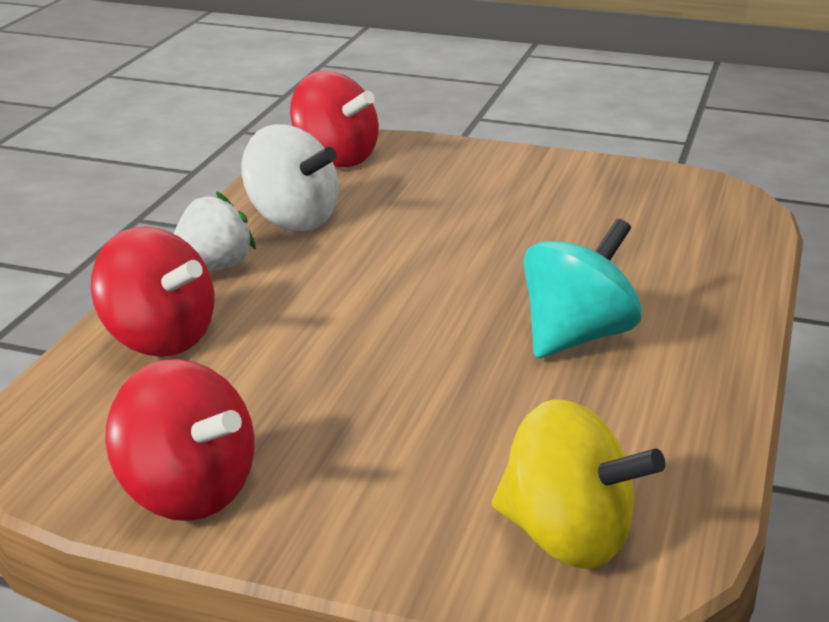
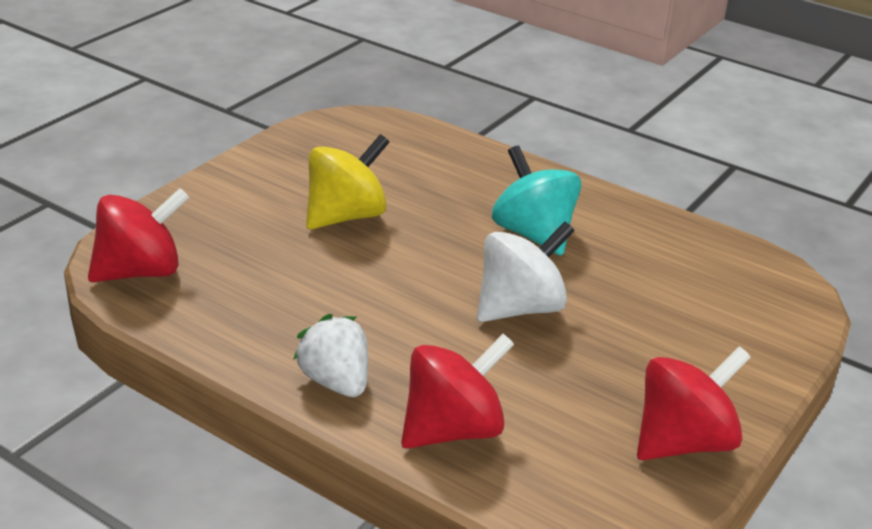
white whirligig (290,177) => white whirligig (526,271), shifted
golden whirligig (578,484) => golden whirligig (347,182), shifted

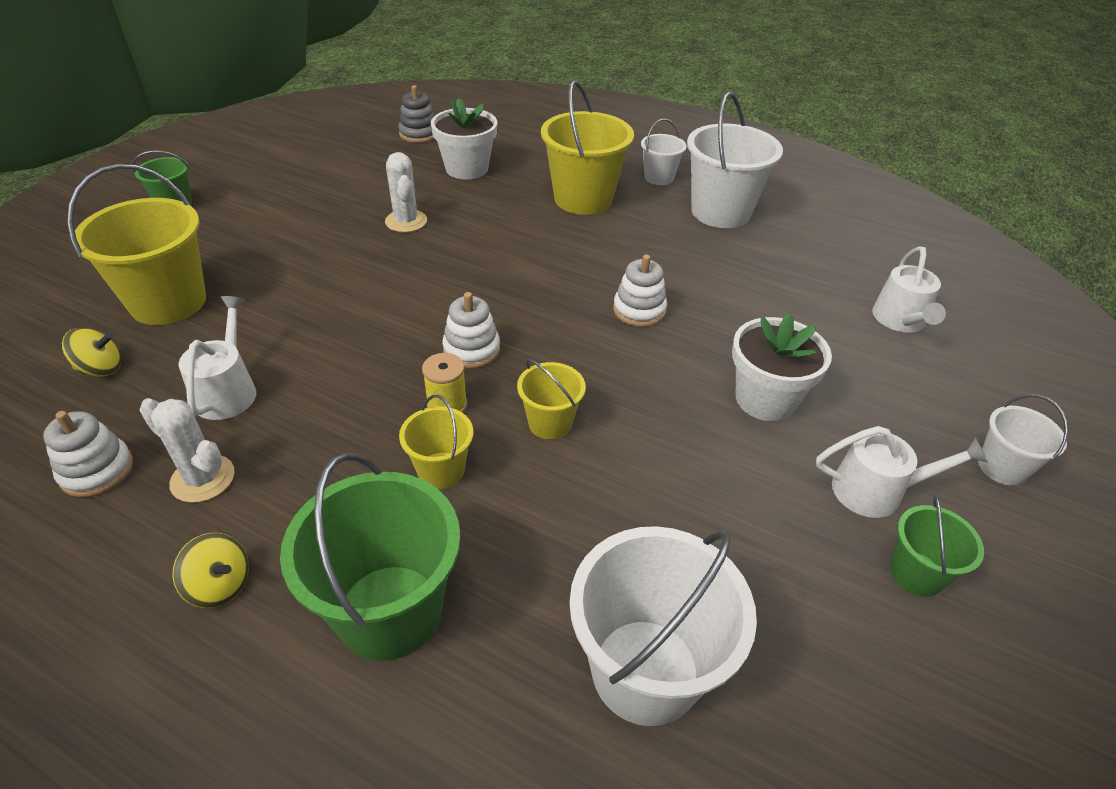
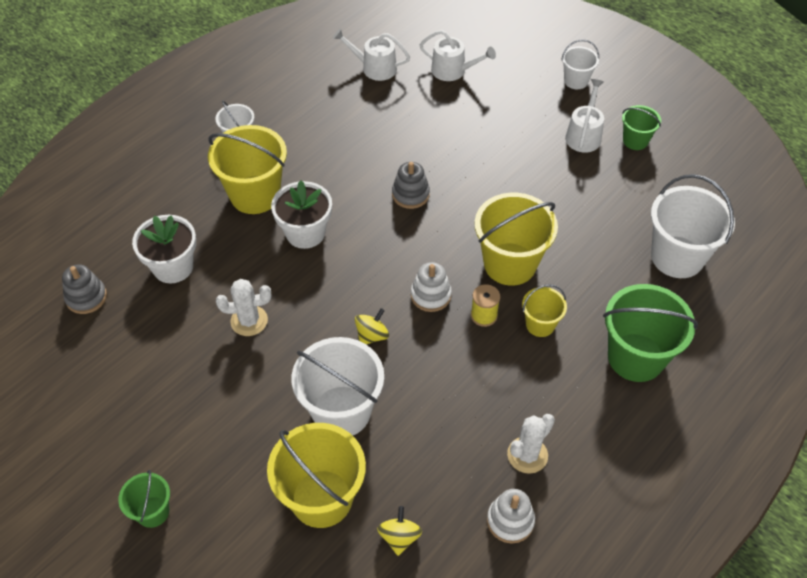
golden whirligig (210,570) => golden whirligig (372,326), shifted
white watering can (217,358) => white watering can (371,54), shifted
white pail (735,160) => white pail (337,386), shifted
white potted plant (782,367) => white potted plant (301,214), shifted
white stacking rings (640,291) => grey stacking rings (411,185)
golden pail (551,399) => golden pail (516,239), x1.89

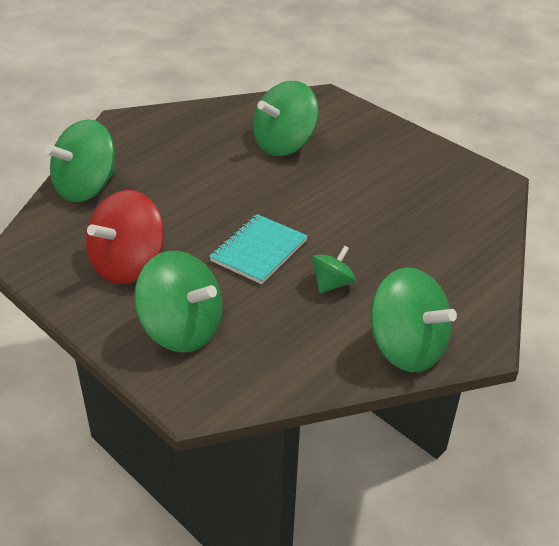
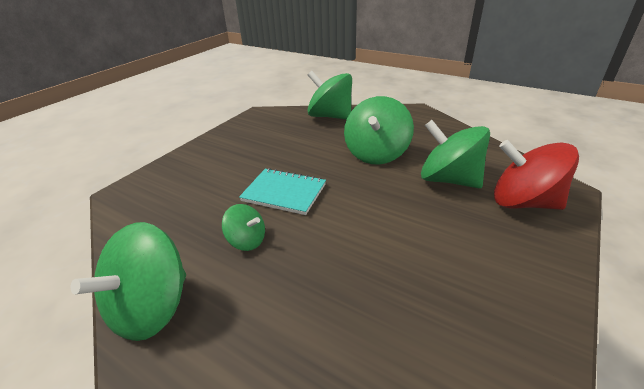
crimson whirligig (125,237) => crimson whirligig (536,175), shifted
leaf-green whirligig (178,302) => leaf-green whirligig (379,130), shifted

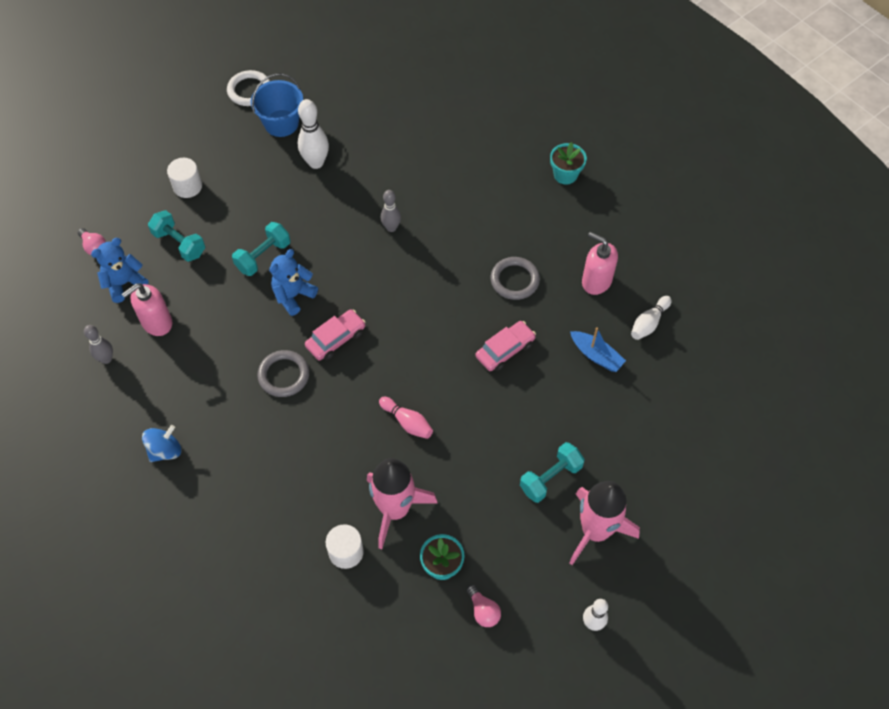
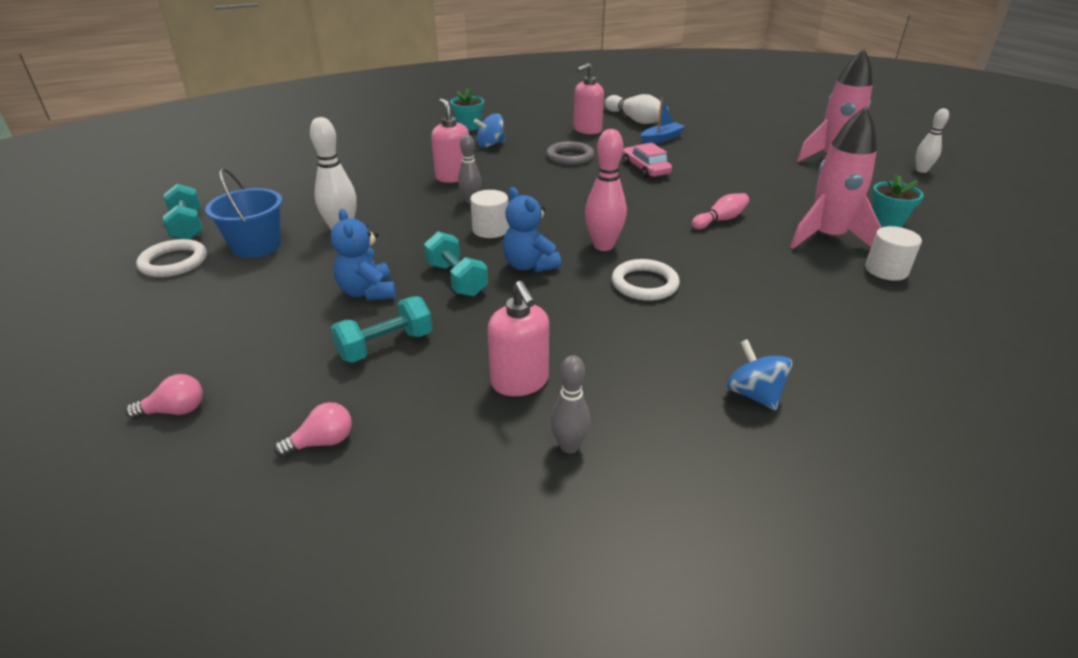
nothing => pink pump bottle (450,140)
nothing => blue whirligig (489,131)
blue teddy (119,270) => blue teddy (363,254), shifted
white cylinder shape (184,178) => white cylinder shape (489,214), shifted
pink light bulb (484,606) => pink light bulb (164,396), shifted
aqua free weight (552,472) => aqua free weight (182,212), shifted
pink automobile (335,334) => pink skittle (606,190)
grey ring (283,373) => white ring (646,280)
white skittle (651,318) => white skittle (637,109), x1.56

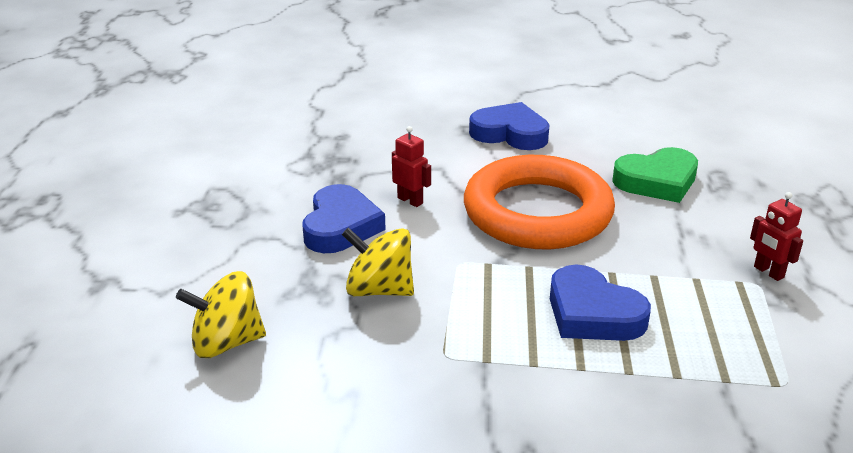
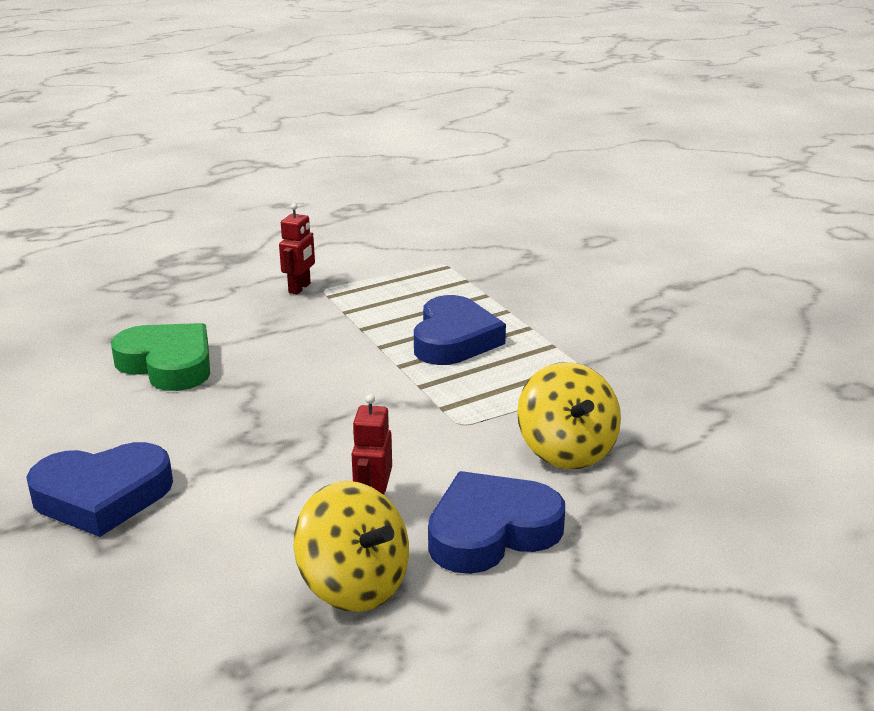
orange ring (539,202) => nothing
golden whirligig (221,314) => golden whirligig (351,546), shifted
blue heart shape (509,126) => blue heart shape (99,489), 90 degrees counterclockwise

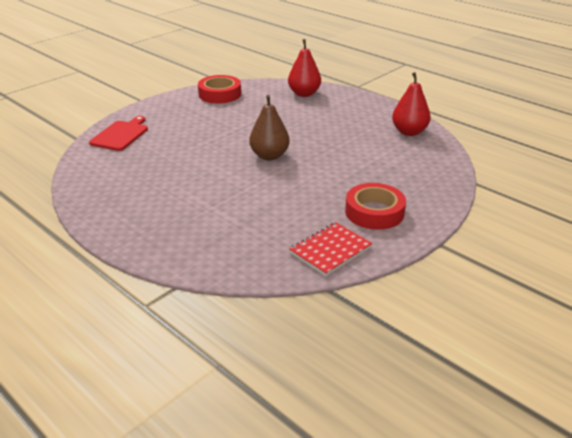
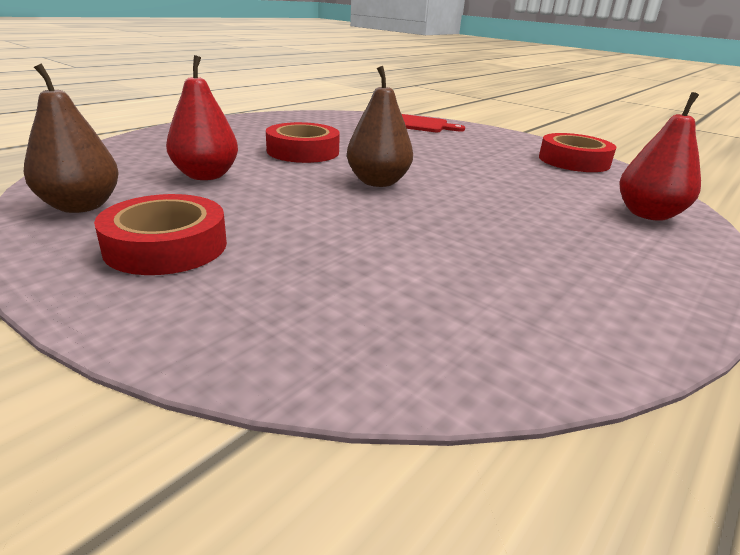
nothing => crimson tape (303,142)
crimson toy pear (411,104) => crimson toy pear (202,117), shifted
crimson exercise book (330,249) => dark brown toy pear (71,138)

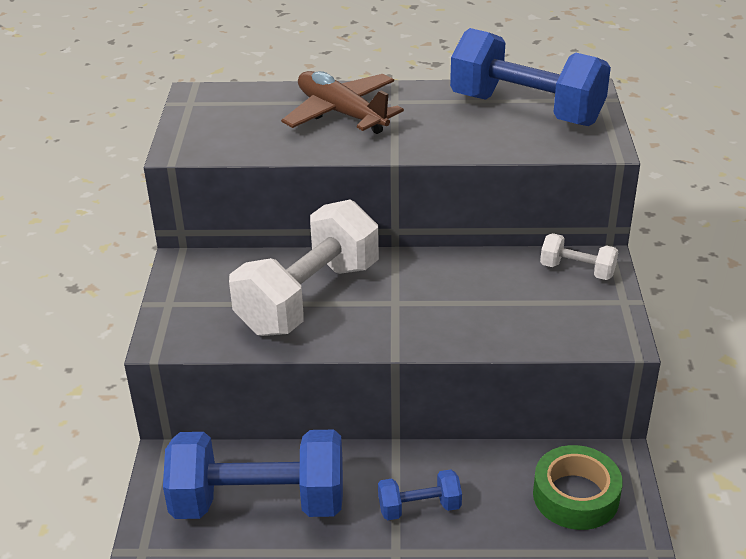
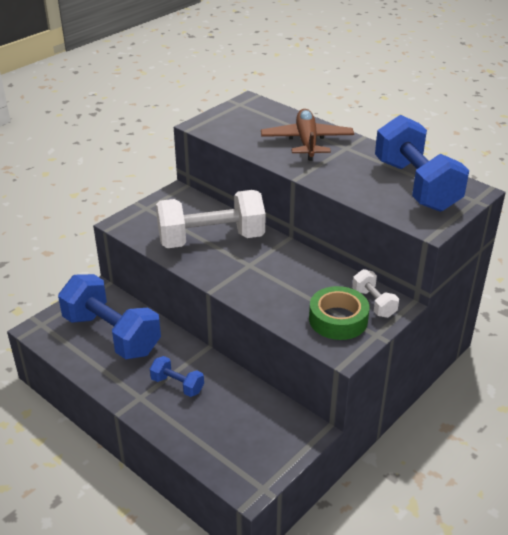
leaf-green tape (578,487) => leaf-green tape (339,313), shifted

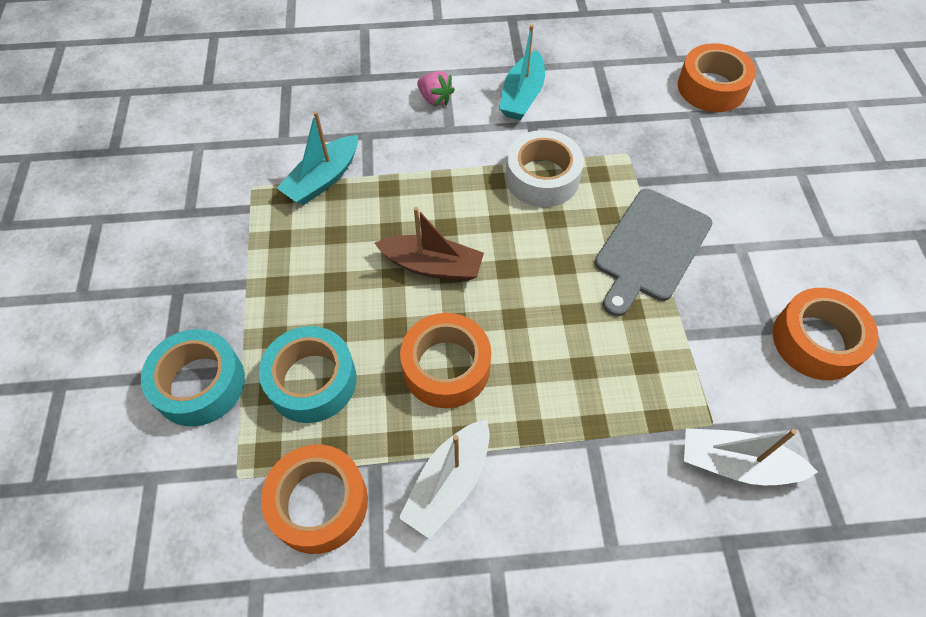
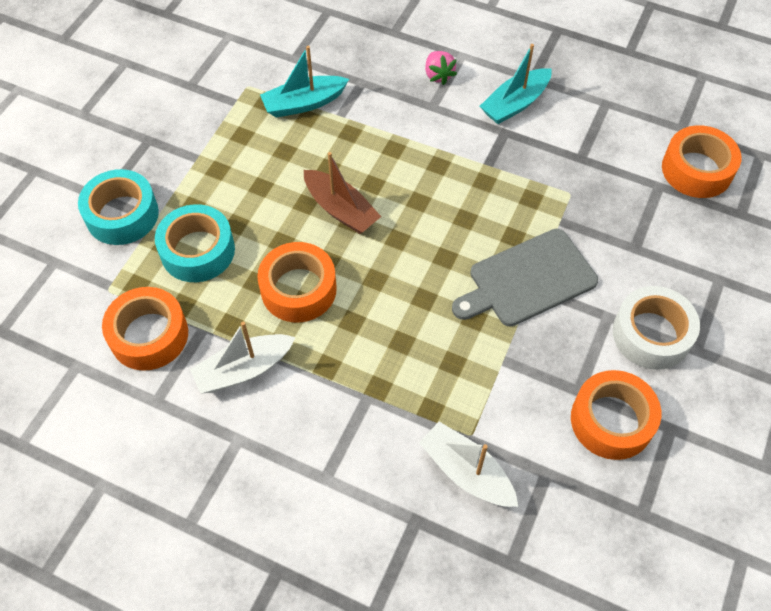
white tape (544,168) => white tape (656,328), shifted

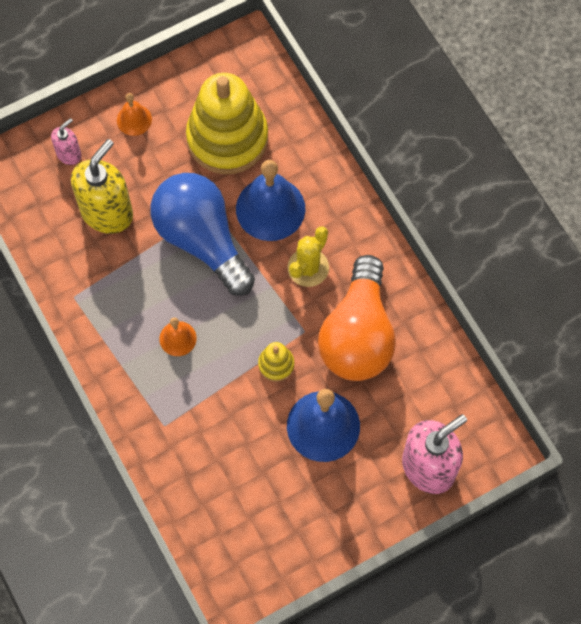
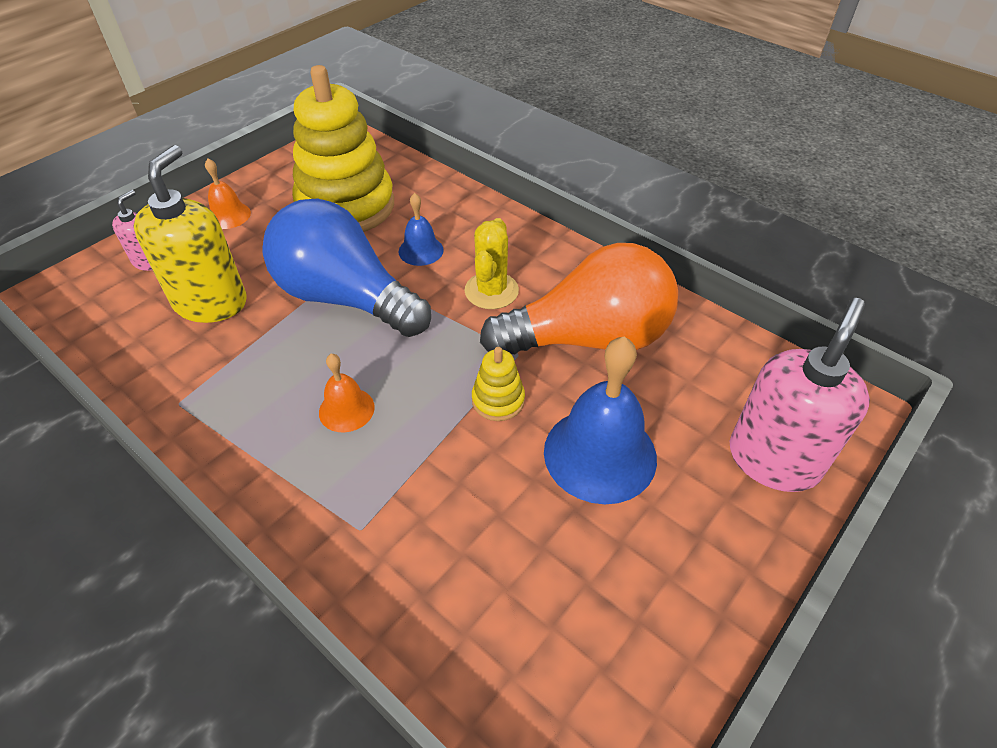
orange light bulb (357,318) => orange light bulb (579,298), 90 degrees counterclockwise
blue hand bell (270,200) => blue hand bell (421,229), x0.52

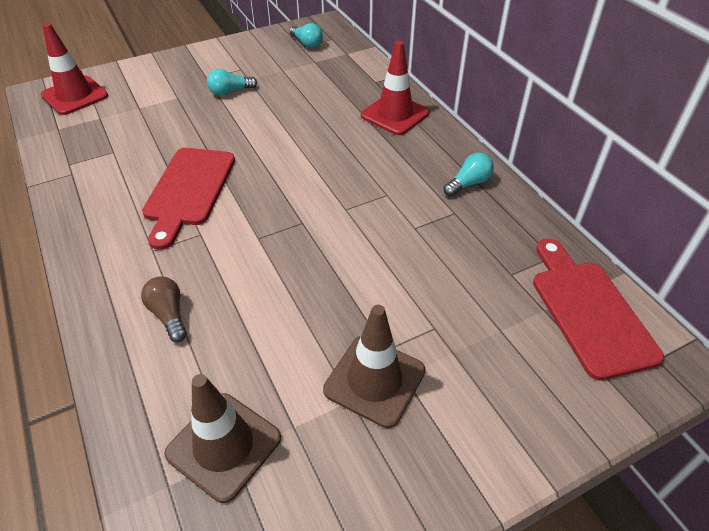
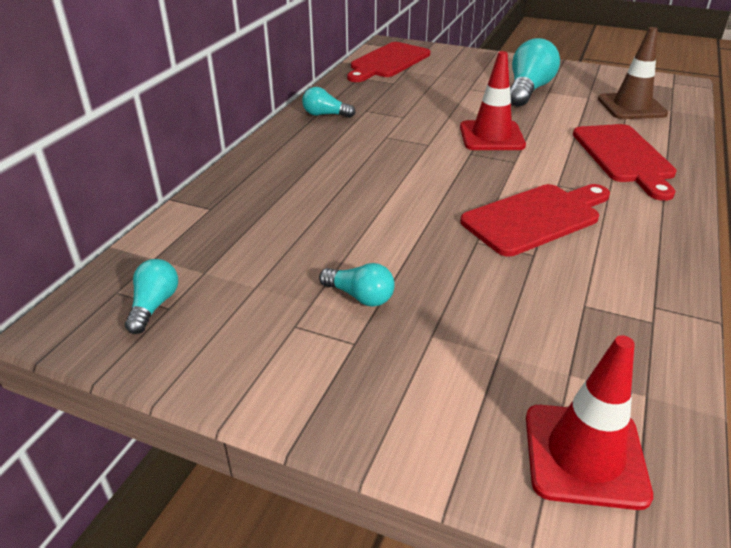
crimson traffic cone (395,88) => crimson traffic cone (493,100), shifted
dark brown light bulb (164,309) => crimson cutting board (625,162)
dark brown traffic cone (374,366) => aqua light bulb (535,72)

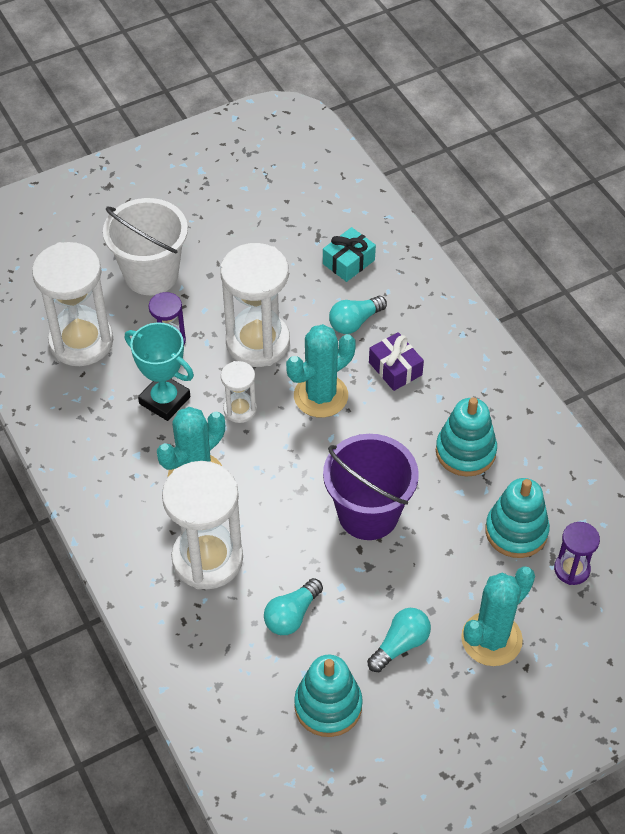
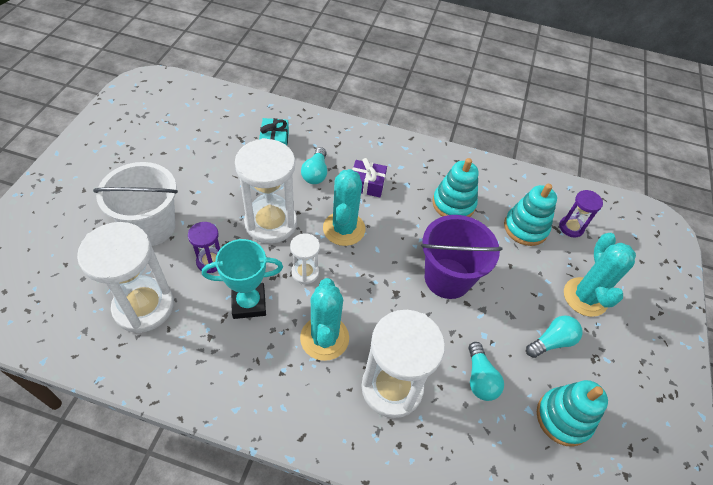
aqua light bulb (399,640) => aqua light bulb (554,336), 60 degrees clockwise

